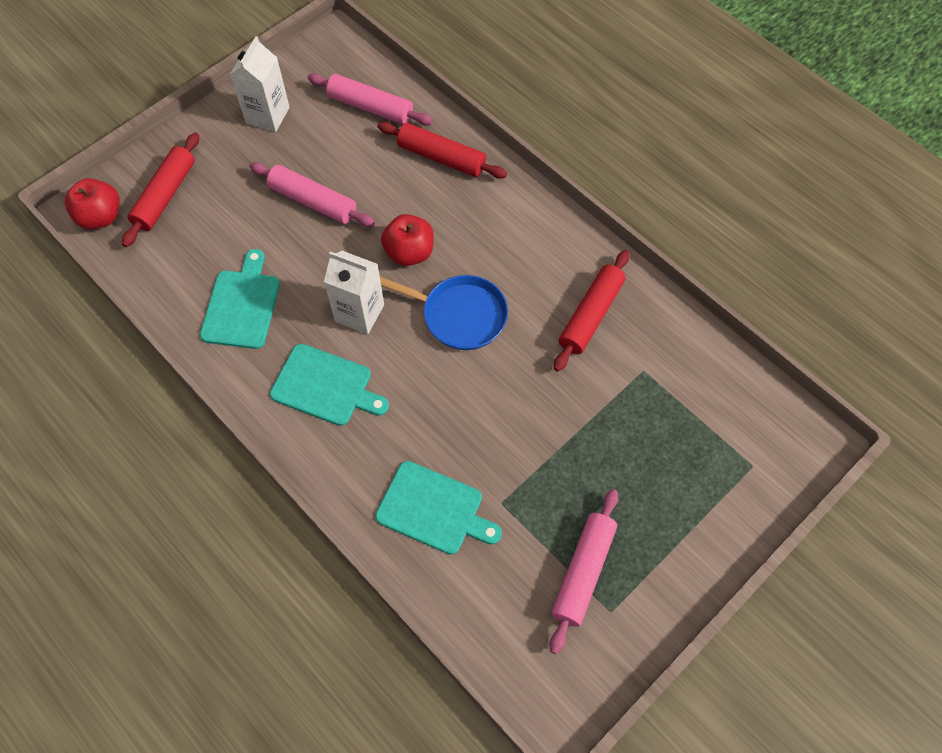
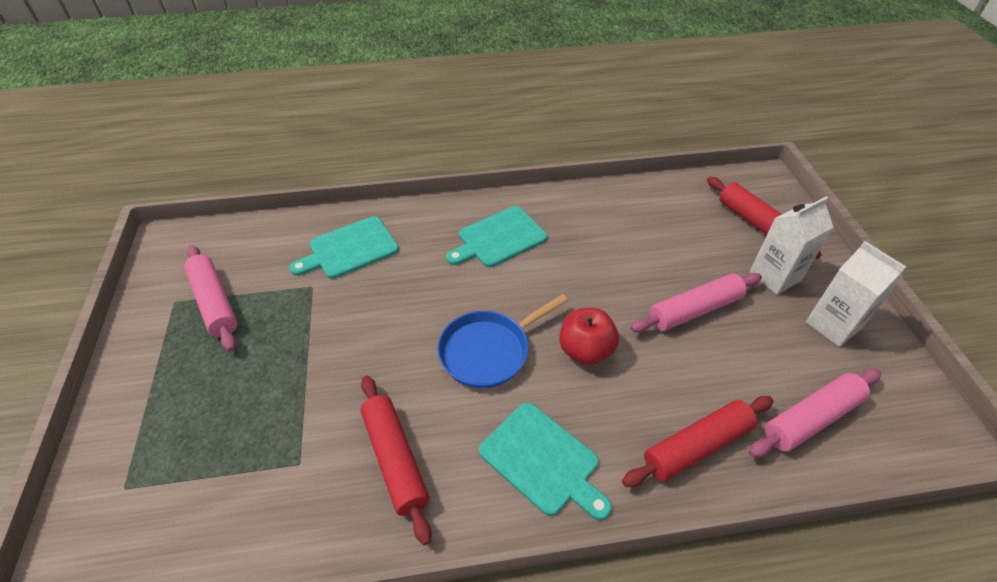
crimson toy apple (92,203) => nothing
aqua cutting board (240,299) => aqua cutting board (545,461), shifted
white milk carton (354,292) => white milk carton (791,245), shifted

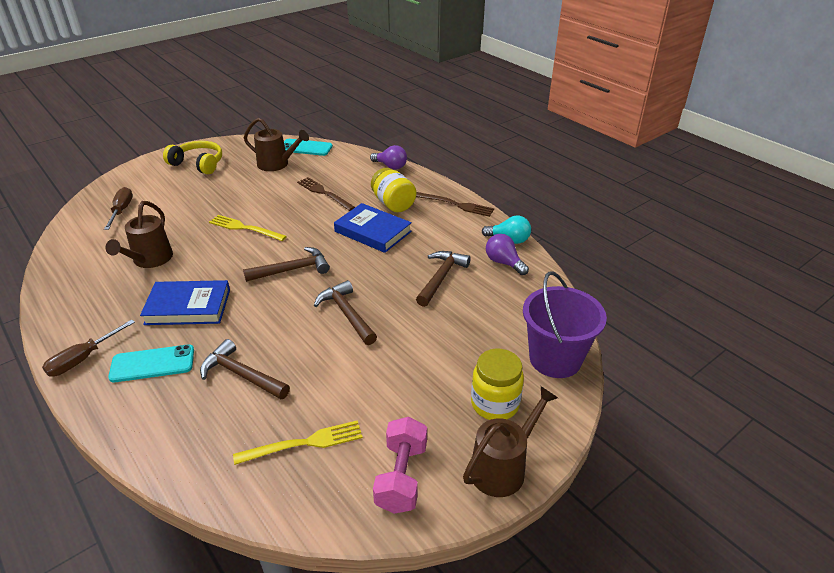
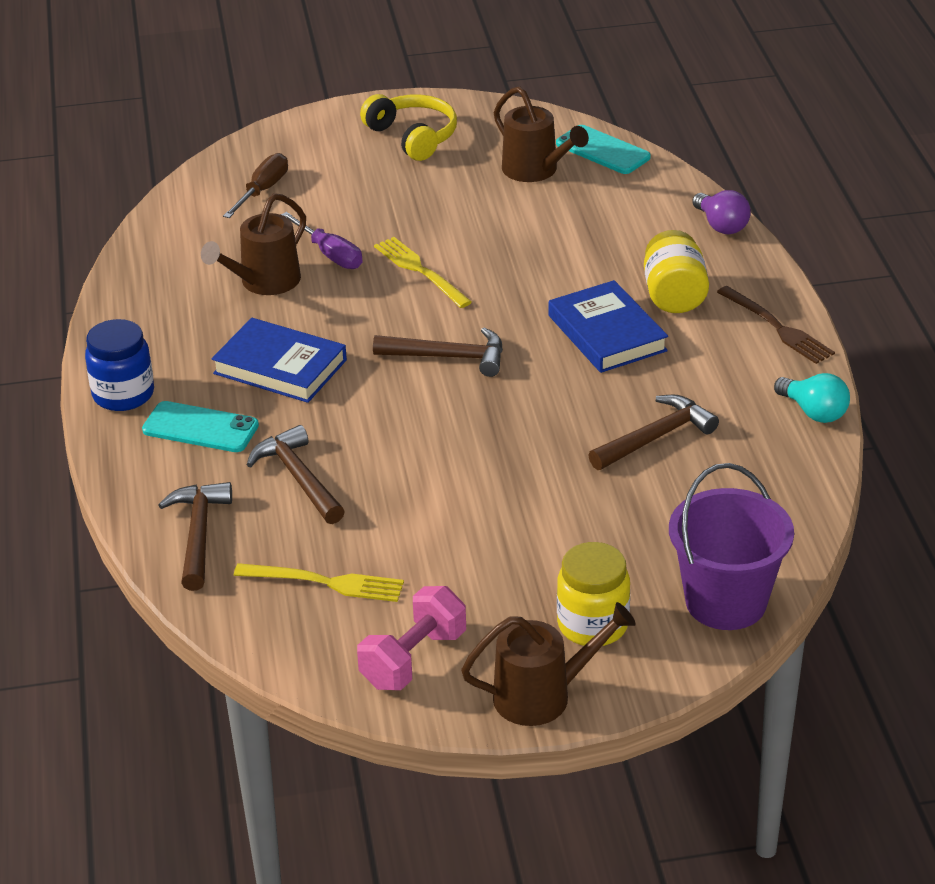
dark brown table fork (326,194) => nothing
royal purple light bulb (507,254) => nothing
nothing => royal purple screwdriver (322,240)
dark brown carpenter's hammer (345,312) => dark brown carpenter's hammer (195,536), shifted
dark brown screwdriver (88,347) => blue jam jar (119,365)

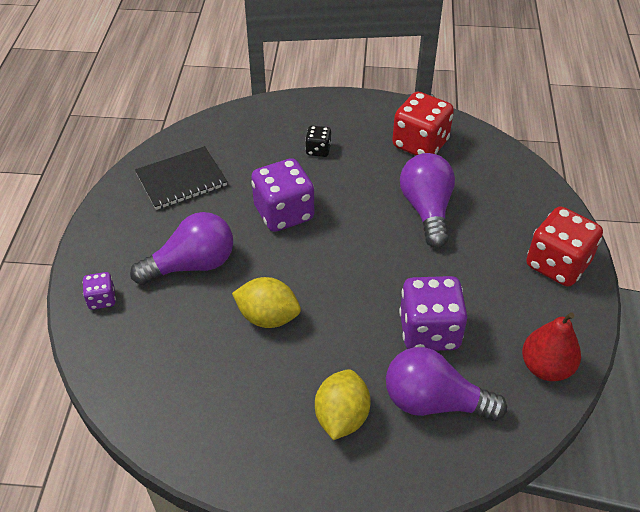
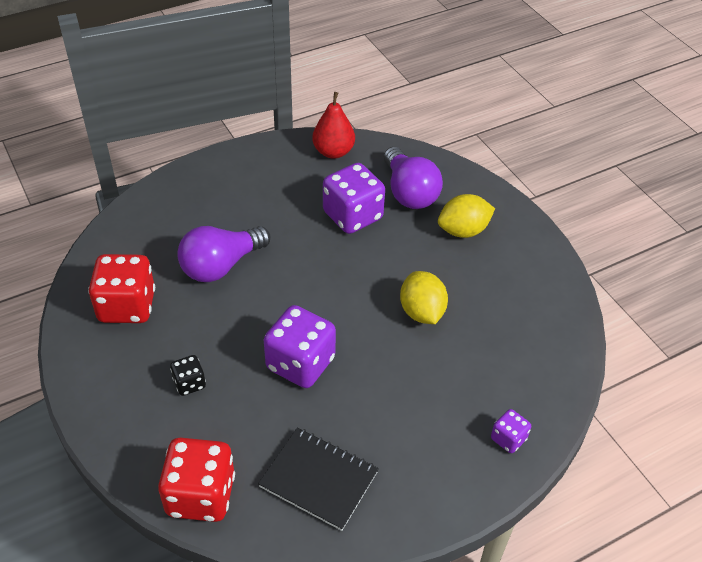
royal purple light bulb (181,248) => nothing
crimson dice (564,246) => crimson dice (196,480), shifted

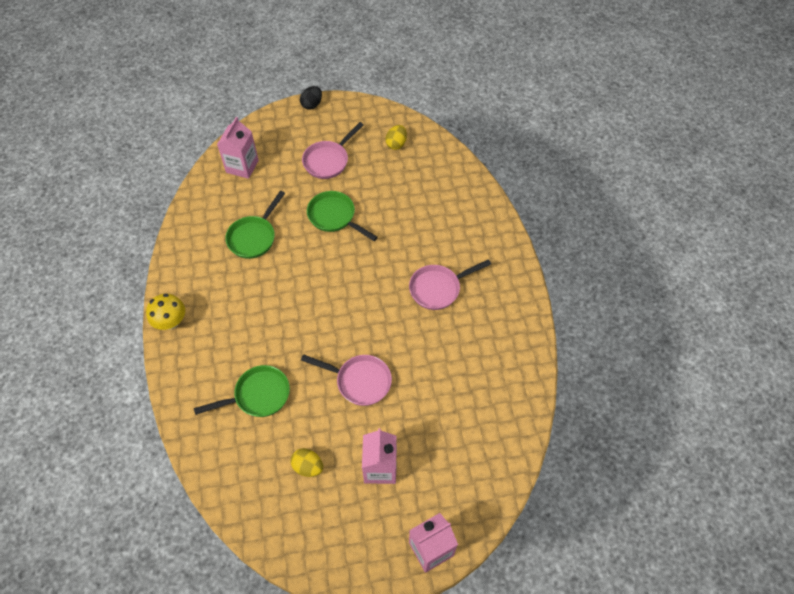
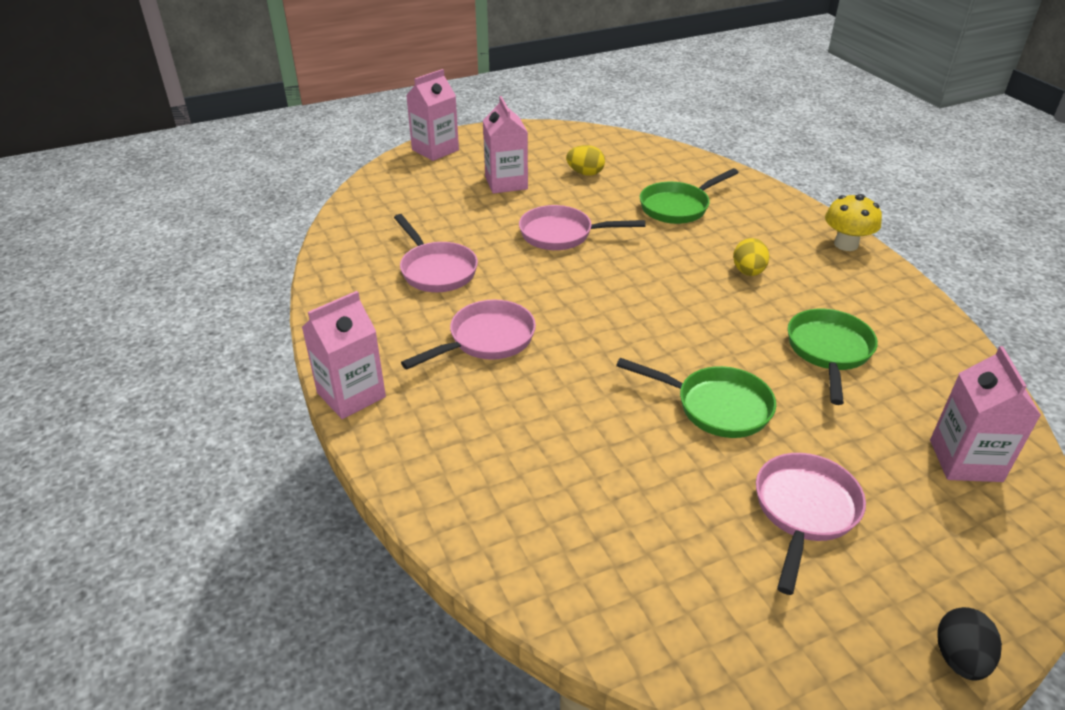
nothing => pink milk carton (344,355)
nothing => pink pan (436,253)
golden toy egg (396,137) => golden toy egg (751,257), shifted

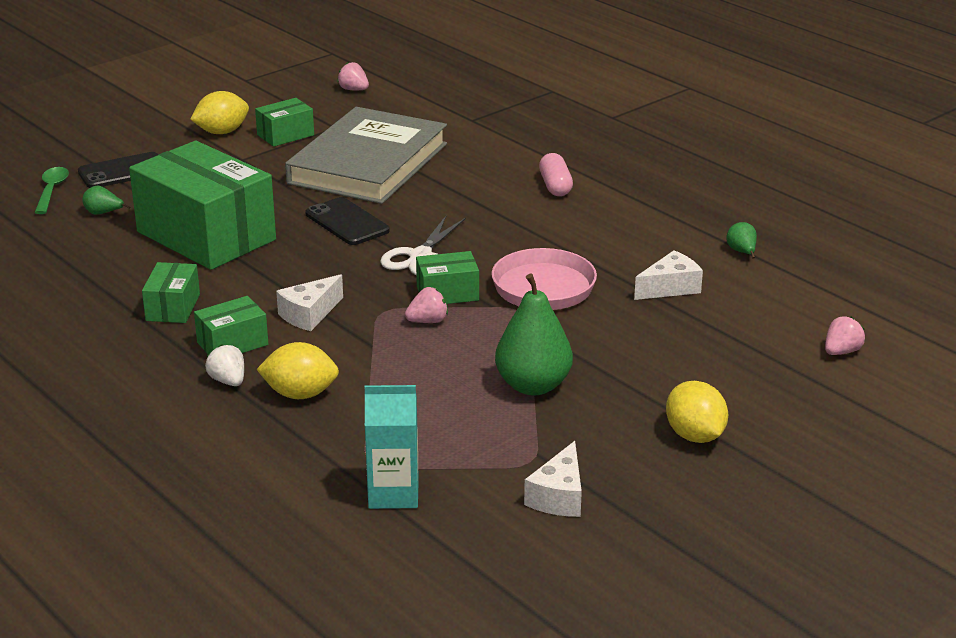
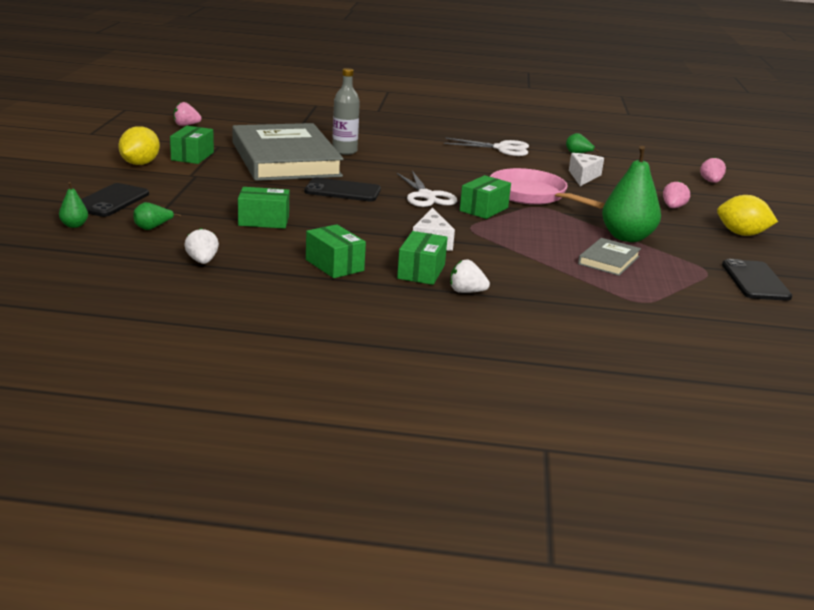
golden lemon (297,370) => nothing
aqua milk carton (392,447) => nothing
pink pill (556,174) => nothing
nothing => white strawberry (201,246)
nothing => grey drink bottle (346,111)
nothing => white pair of scissors (486,146)
nothing => grey book (609,257)
pink strawberry (426,305) => pink strawberry (676,194), shifted
leaf-green tablespoon (51,190) => leaf-green toy pear (73,205)
white piece of cheese (553,479) => black mobile phone (757,280)
leaf-green parcel (202,205) => leaf-green parcel (263,208), x0.45

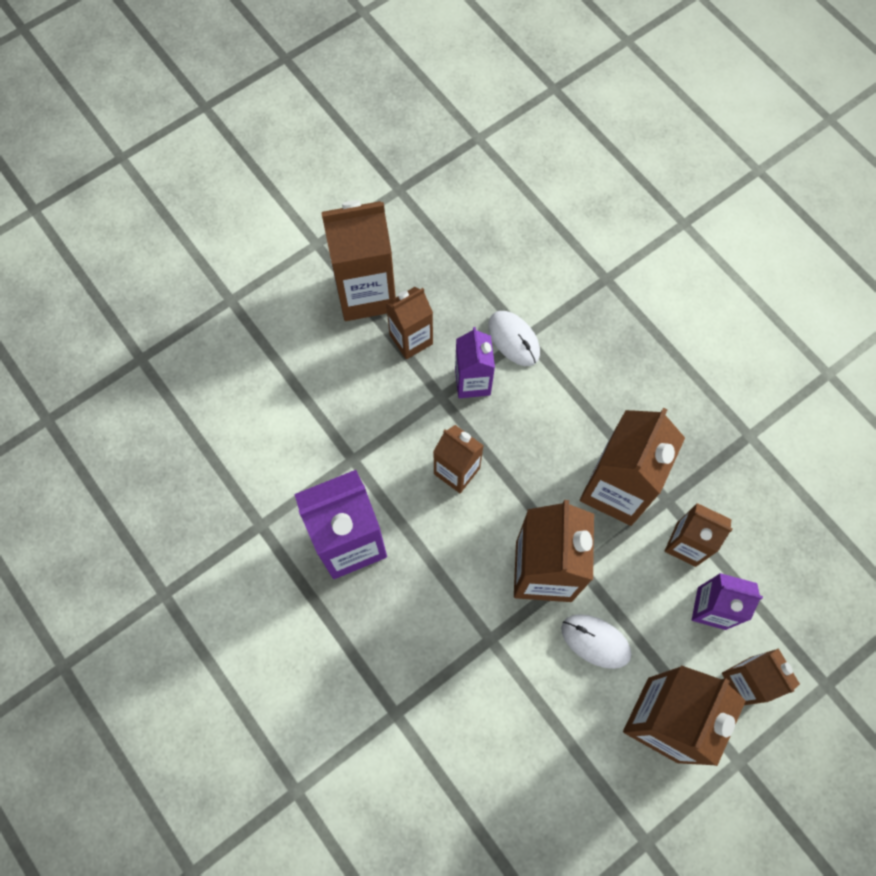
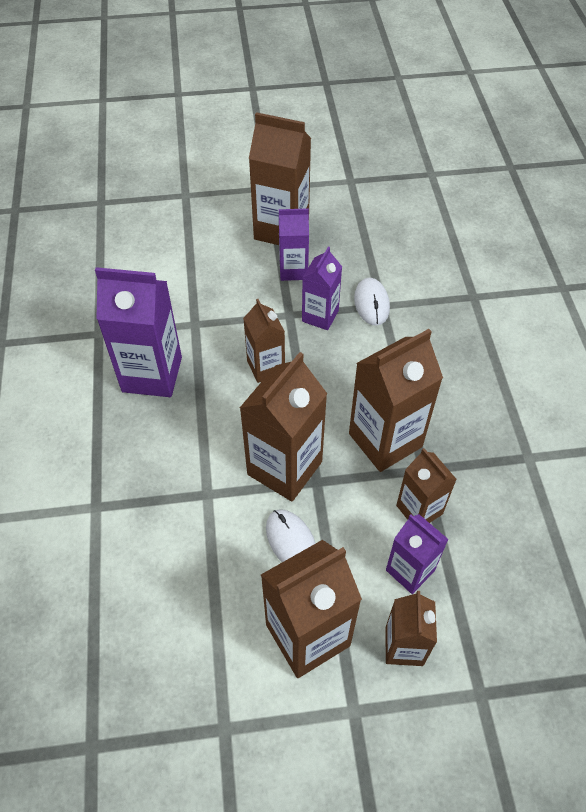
dark brown milk carton (409,323) => royal purple milk carton (294,244)

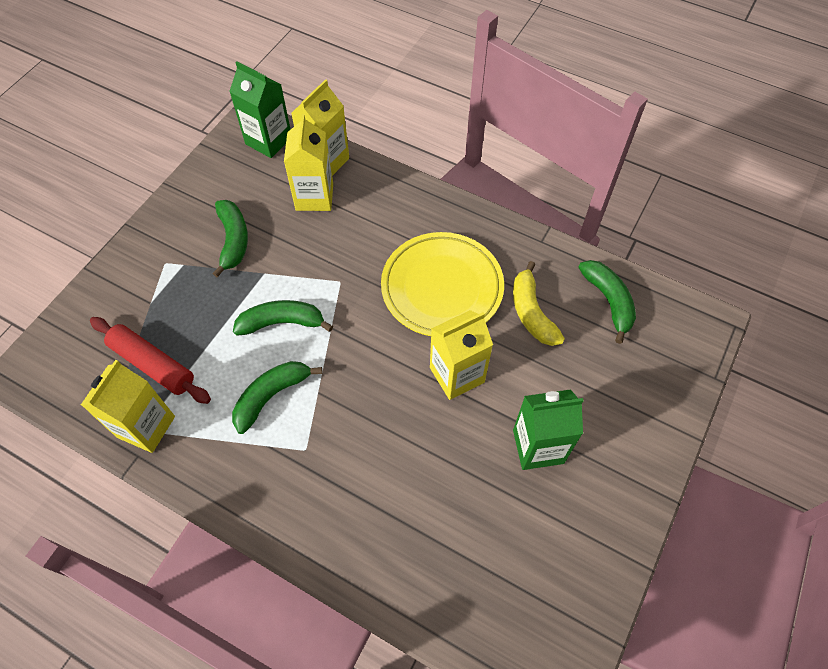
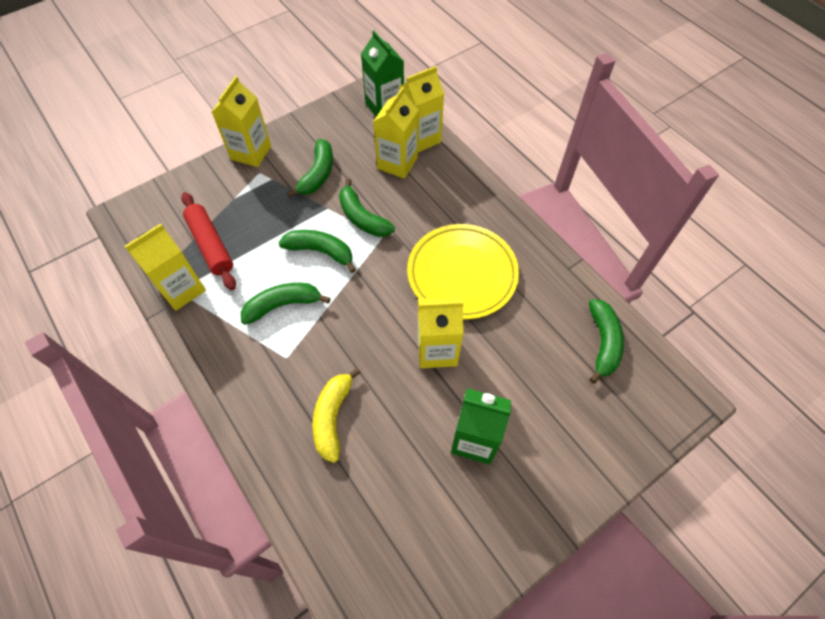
nothing => golden milk carton (241,121)
nothing => leaf-green banana (367,207)
golden banana (539,303) => golden banana (337,415), shifted

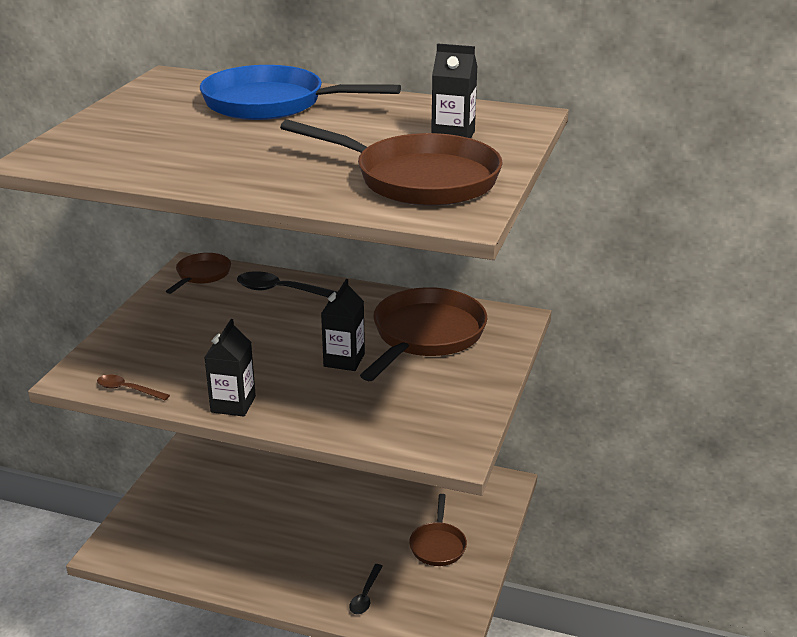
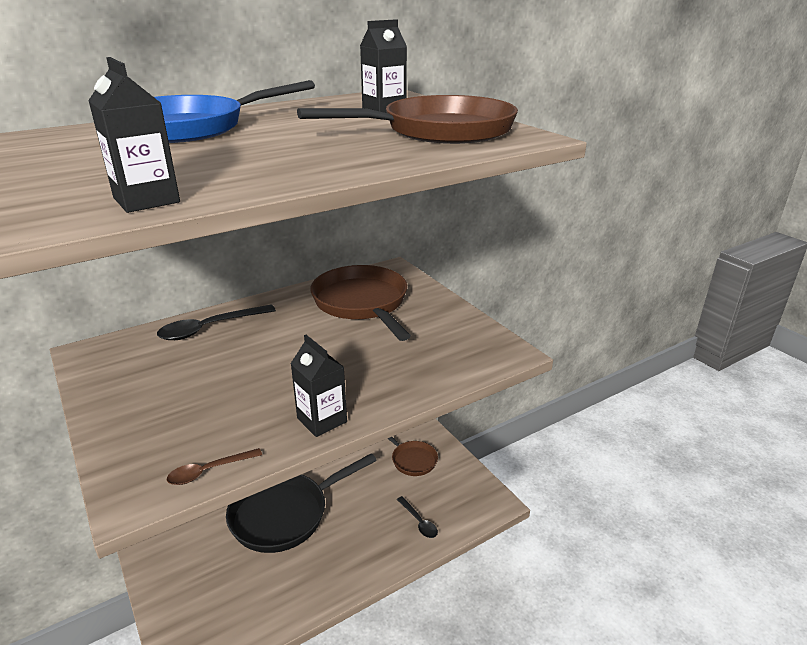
dark brown pan (198,273) => nothing
nothing => black pan (301,503)
black milk carton (343,325) => black milk carton (134,135), shifted

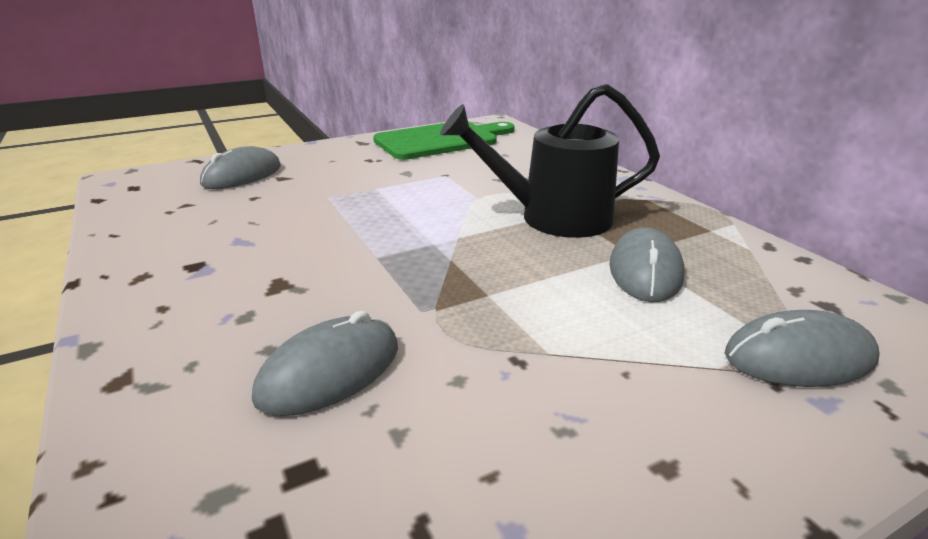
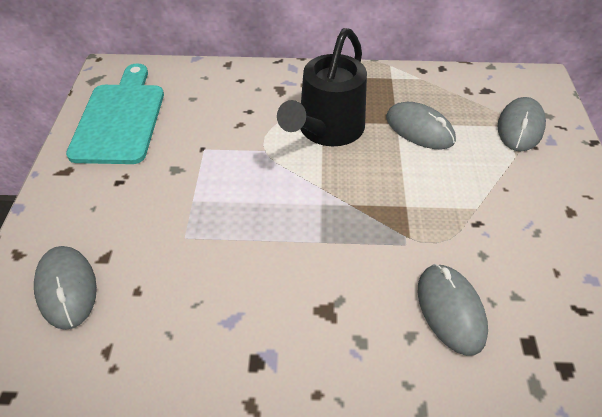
leaf-green cutting board (444,141) => aqua cutting board (115,113)

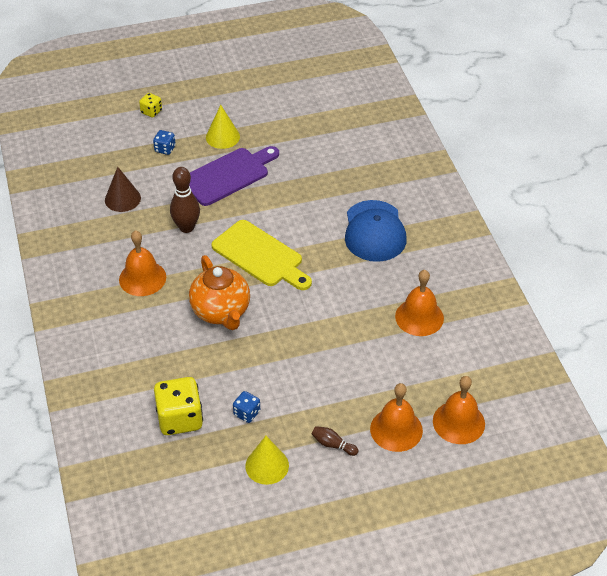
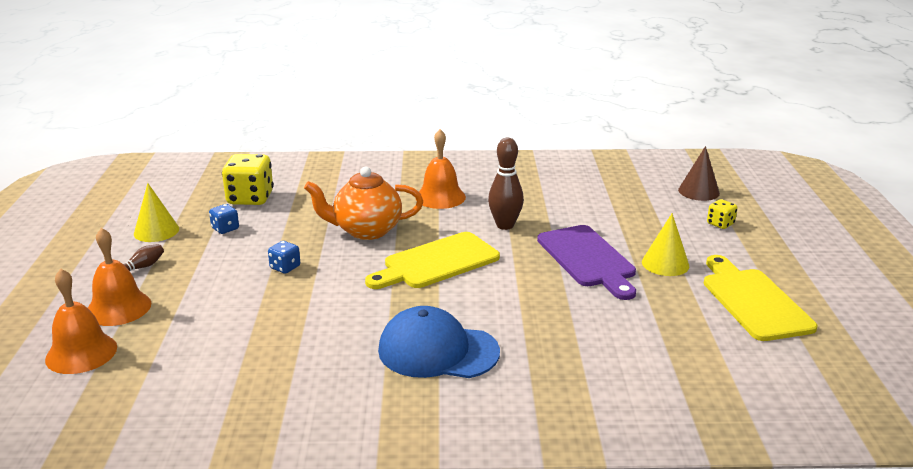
orange hand bell (419,303) => nothing
nothing => golden cutting board (760,298)
dark brown cone shape (123,189) => dark brown cone shape (699,173), shifted
blue dice (164,142) => blue dice (284,257), shifted

